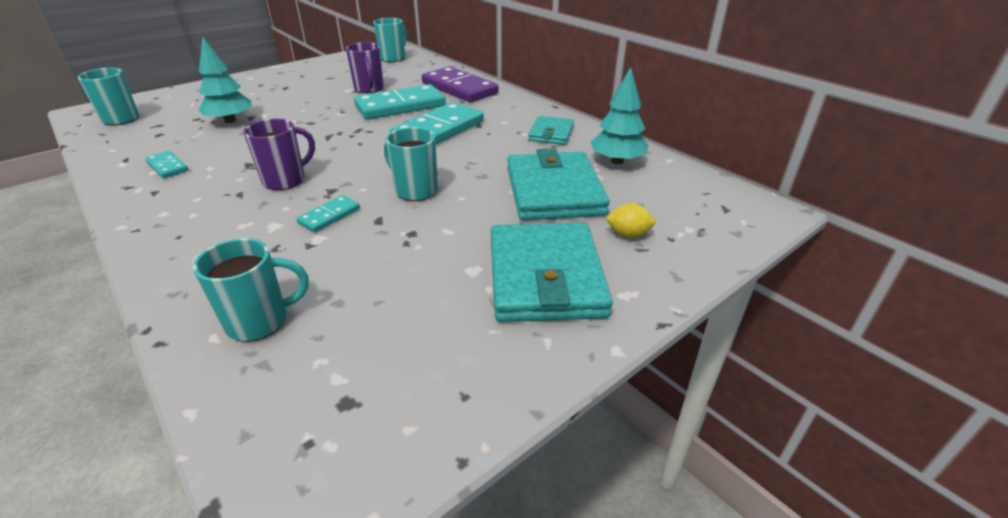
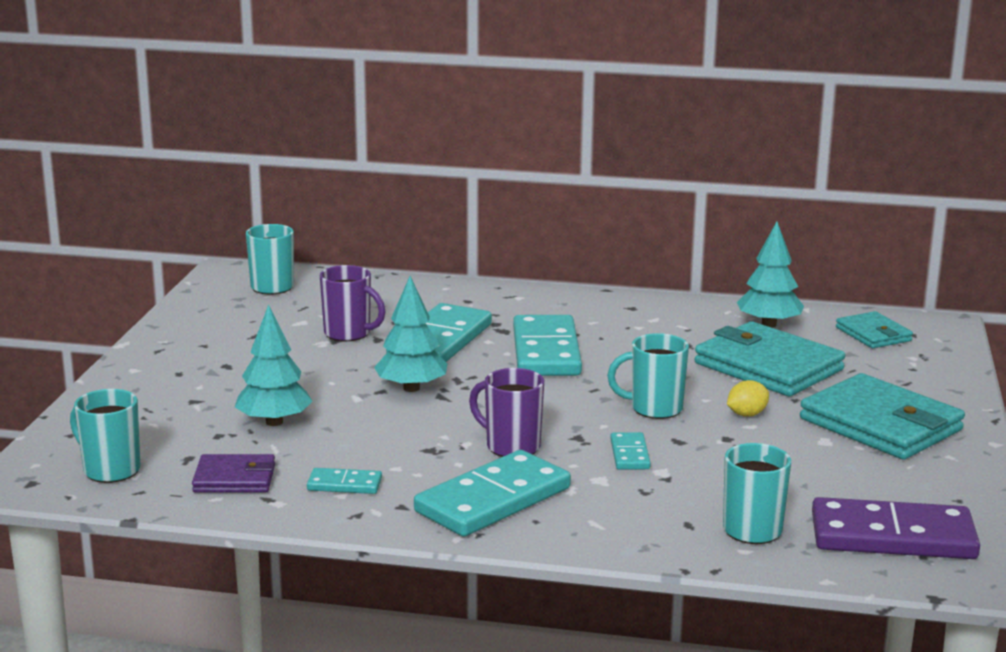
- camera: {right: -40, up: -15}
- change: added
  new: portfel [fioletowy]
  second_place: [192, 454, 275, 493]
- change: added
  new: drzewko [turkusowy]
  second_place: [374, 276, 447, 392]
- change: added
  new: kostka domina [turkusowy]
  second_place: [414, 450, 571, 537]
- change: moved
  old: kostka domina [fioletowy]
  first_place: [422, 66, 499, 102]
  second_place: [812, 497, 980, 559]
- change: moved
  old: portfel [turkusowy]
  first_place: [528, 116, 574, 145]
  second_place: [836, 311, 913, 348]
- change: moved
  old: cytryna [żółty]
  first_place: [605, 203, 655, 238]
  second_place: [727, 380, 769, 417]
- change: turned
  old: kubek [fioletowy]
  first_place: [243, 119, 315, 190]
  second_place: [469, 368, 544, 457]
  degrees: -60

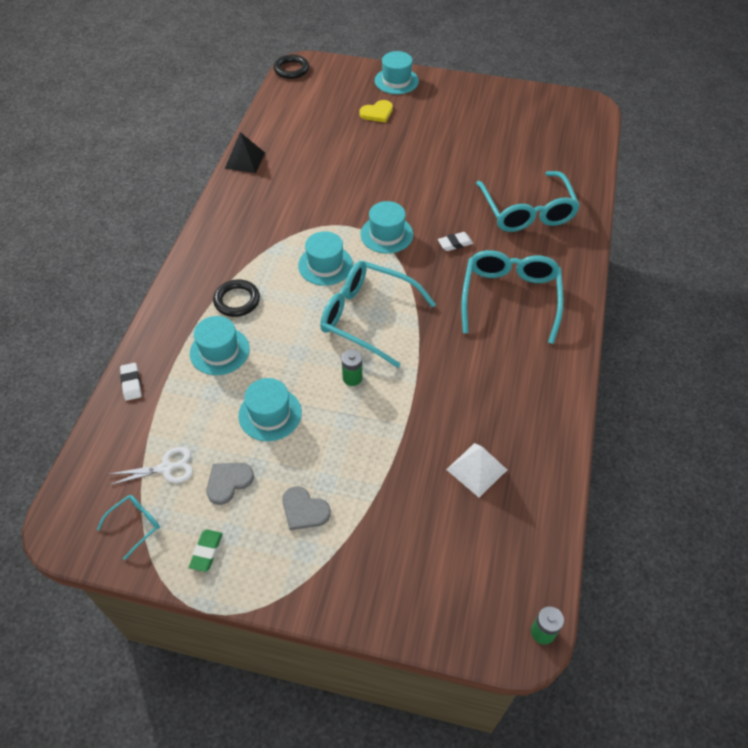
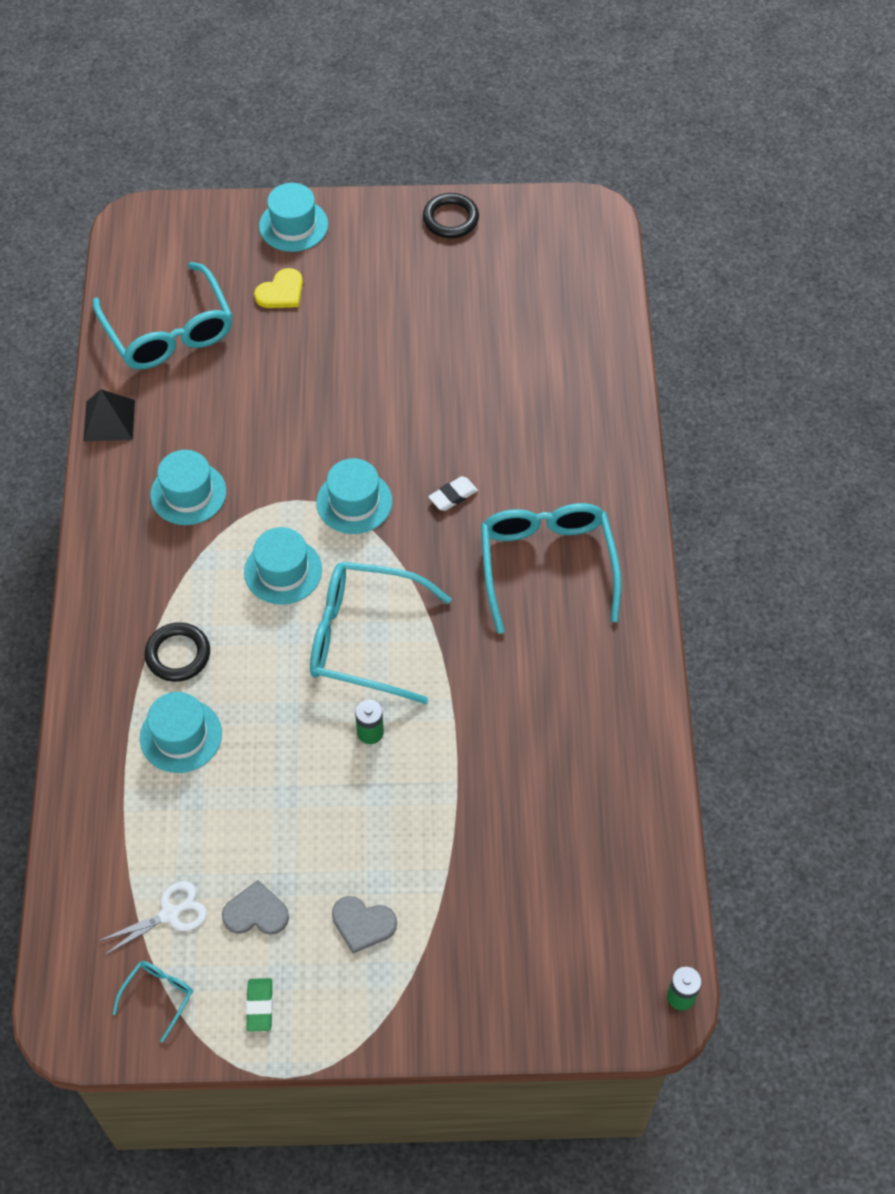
- camera: {right: -15, up: 5}
- change: removed
  old: gumka do mazania [biały]
  first_place: [120, 363, 142, 401]
- change: removed
  old: piramida [biały]
  first_place: [446, 443, 507, 497]
- change: moved
  old: kapelusz [turkusowy]
  first_place: [238, 378, 302, 441]
  second_place: [150, 450, 226, 525]
- change: moved
  old: pierścień [czarny]
  first_place: [273, 54, 309, 79]
  second_place: [423, 193, 479, 238]
- change: moved
  old: okulary [turkusowy]
  first_place: [476, 171, 580, 232]
  second_place: [93, 262, 233, 370]
- change: turned
  old: serce [szary]
  first_place: [206, 463, 254, 505]
  second_place: [222, 880, 289, 935]
  degrees: 60

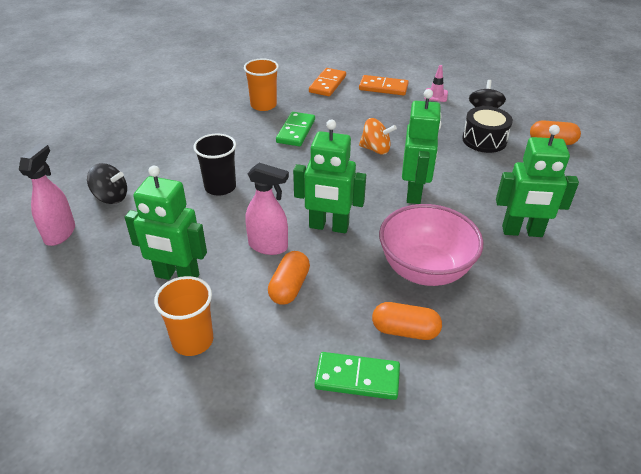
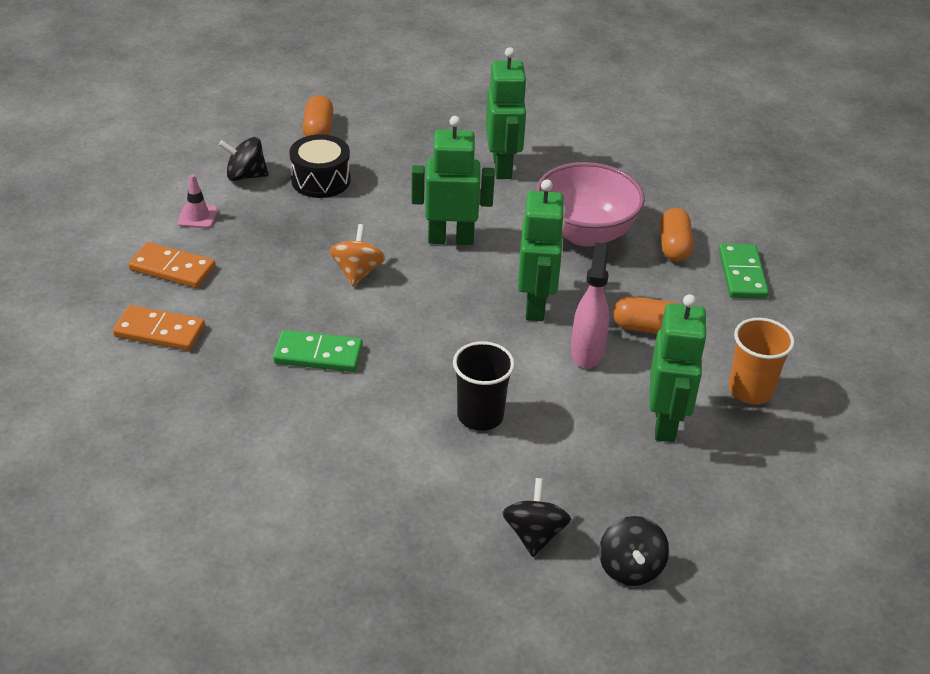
- camera: {right: -100, up: 0}
- change: removed
  old: szklanka [pomarańczowy]
  first_place: [244, 59, 279, 111]
- change: replaced
  old: spryskiwacz [różowy]
  new: bączek [czarny]
  first_place: [19, 144, 75, 246]
  second_place: [599, 516, 669, 586]
- change: turned
  old: kostka domina [pomarańczowy]
  first_place: [359, 75, 409, 96]
  second_place: [128, 242, 215, 288]
  degrees: -75

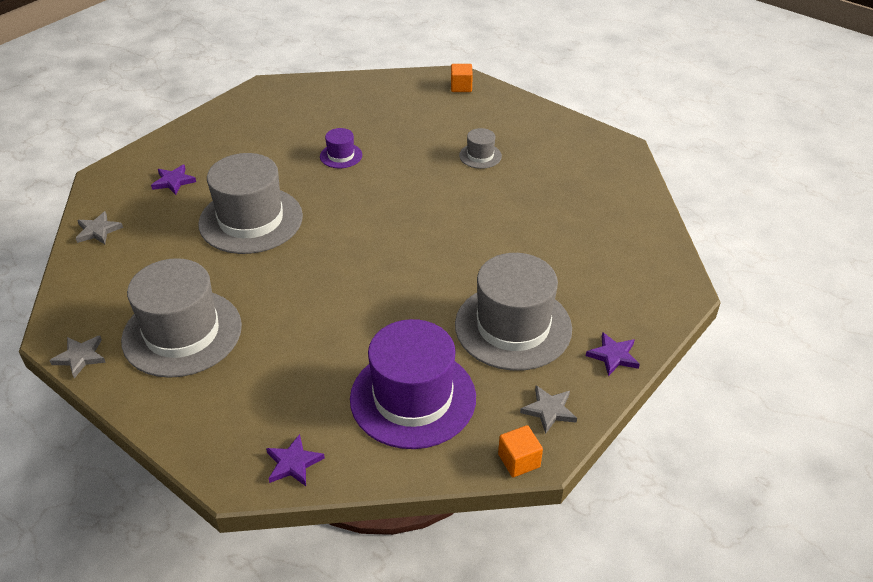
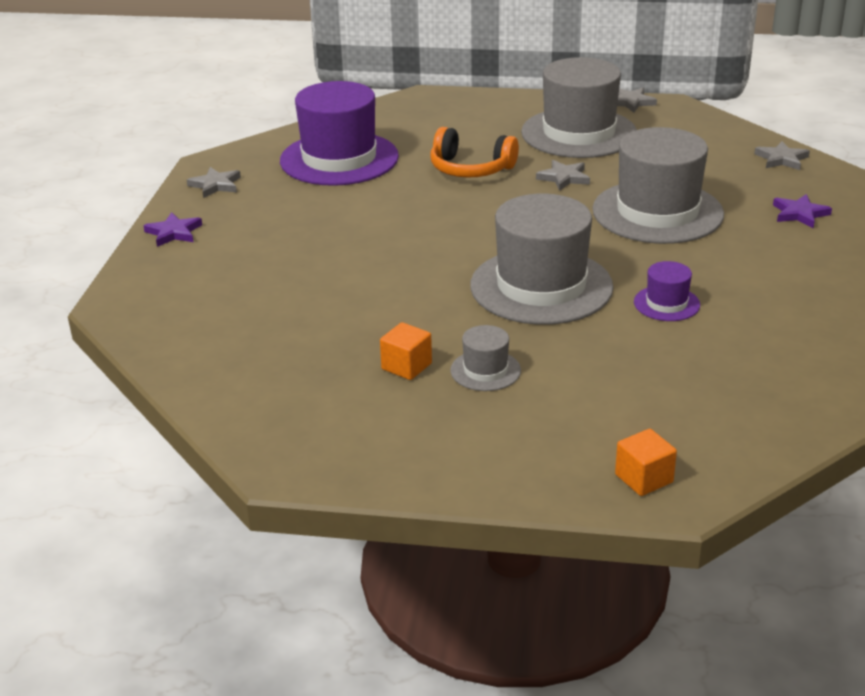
- camera: {right: 150, up: -10}
- change: removed
  old: gwiazda [fioletowy]
  first_place: [266, 434, 325, 486]
- change: added
  new: słuchawki [pomarańczowy]
  second_place: [430, 127, 519, 178]
- change: added
  new: gwiazda [szary]
  second_place: [536, 160, 590, 191]
- change: moved
  old: kapelusz [szary]
  first_place: [455, 253, 572, 371]
  second_place: [470, 194, 614, 325]
- change: moved
  old: sześcian [pomarańczowy]
  first_place: [498, 425, 543, 477]
  second_place: [380, 322, 432, 380]

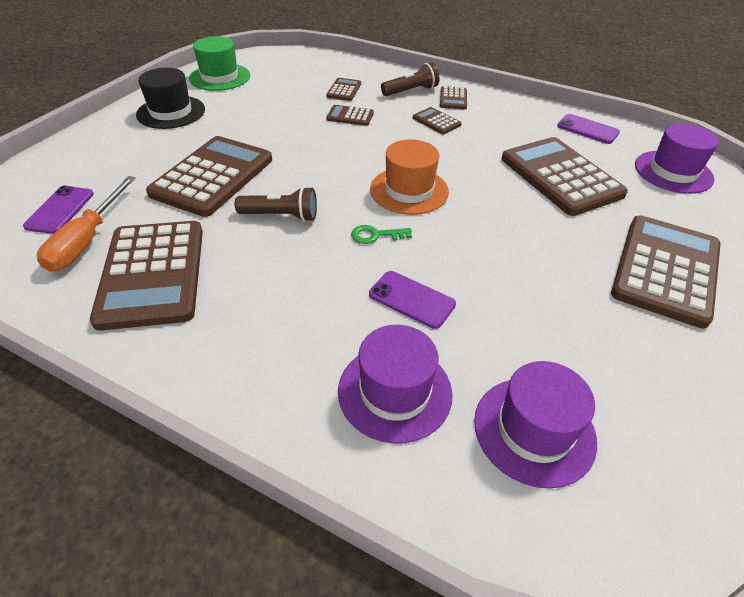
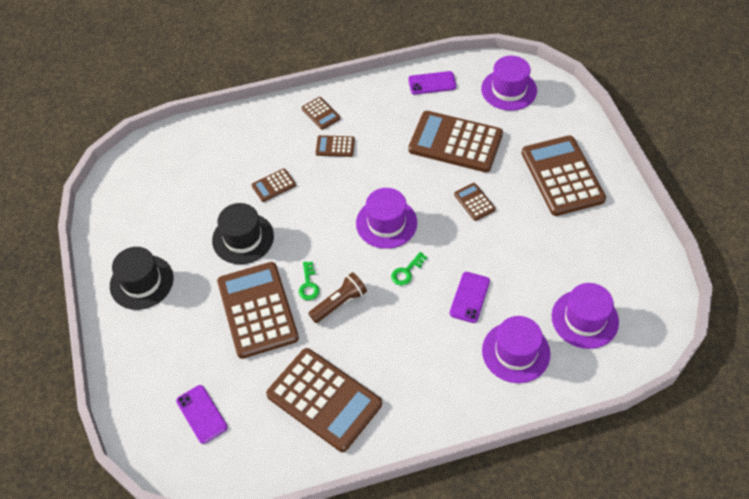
- camera: {right: -40, up: 10}
- change: removed
  old: śrubokręt [pomarańczowy]
  first_place: [37, 176, 136, 272]
- change: removed
  old: kapelusz [zielony]
  first_place: [189, 36, 250, 91]
- change: removed
  old: latarka [brązowy]
  first_place: [381, 62, 439, 96]
- change: added
  new: kapelusz [czarny]
  second_place: [212, 203, 274, 264]
- change: added
  new: klucz [zielony]
  second_place: [299, 261, 320, 300]
- change: moved
  old: kalkulator [brązowy]
  first_place: [326, 78, 361, 101]
  second_place: [454, 183, 496, 221]
- change: recoloured
  old: kapelusz [pomarańczowy]
  new: kapelusz [fioletowy]
  first_place: [370, 139, 449, 215]
  second_place: [356, 188, 417, 249]
- change: turned
  old: telefon [fioletowy]
  first_place: [369, 271, 456, 329]
  second_place: [450, 272, 490, 323]
  degrees: -60

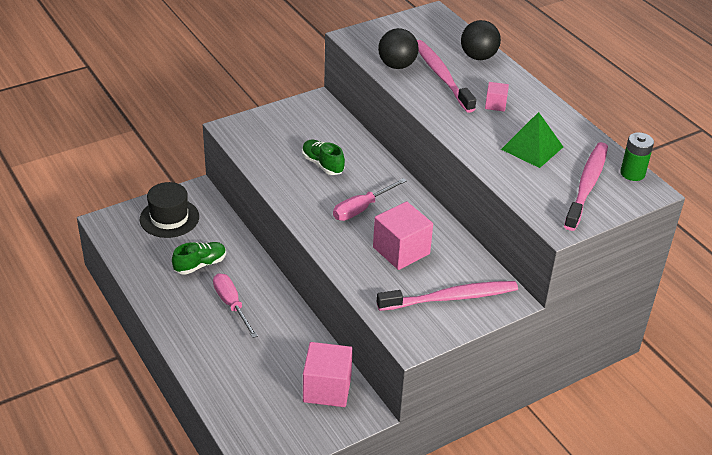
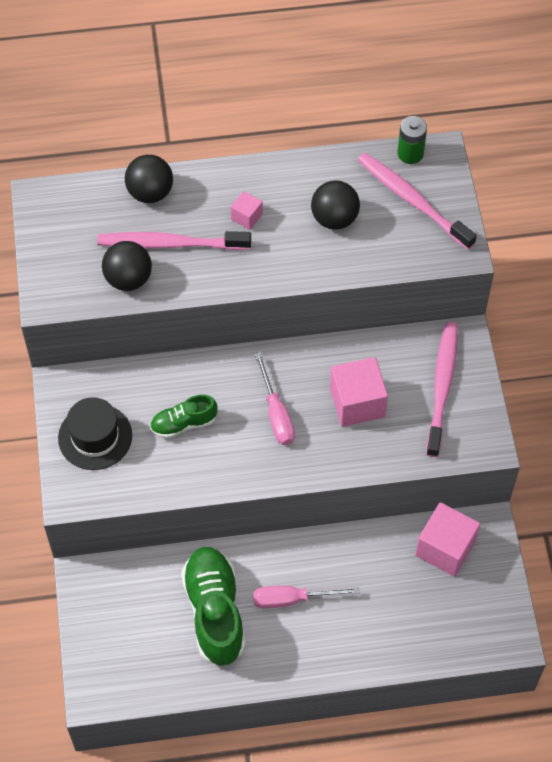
- camera: {right: -65, up: 20}
- change: moved
  old: kapelusz [czarny]
  first_place: [140, 182, 199, 238]
  second_place: [58, 397, 132, 470]
- change: replaced
  old: piramida [zielony]
  new: piłka [czarny]
  first_place: [501, 112, 563, 168]
  second_place: [311, 181, 360, 230]
- change: resized
  old: but [zielony]
  first_place: [172, 242, 226, 275]
  second_place: [181, 547, 245, 666]
  factor: 1.82

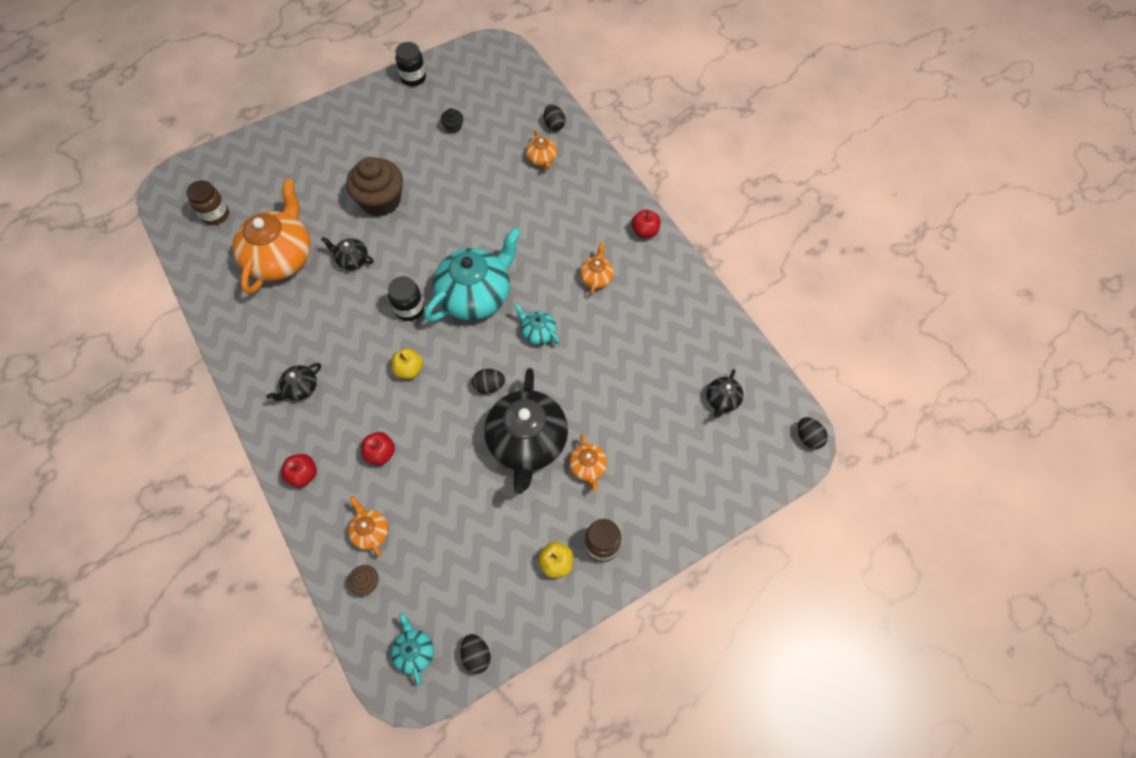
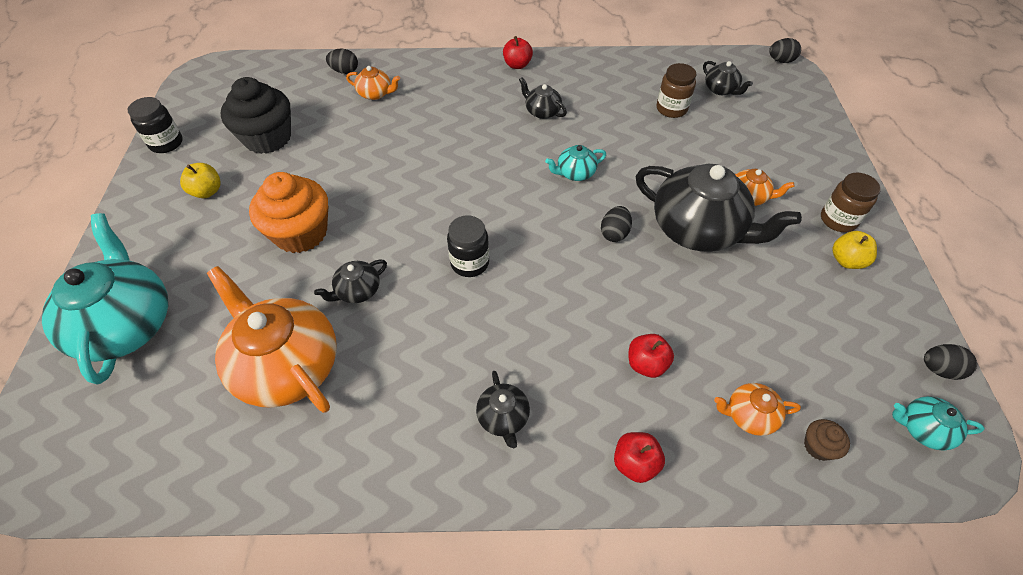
- camera: {right: -60, up: -10}
- change: moved
  old: słoik [brązowy]
  first_place: [186, 180, 229, 225]
  second_place: [657, 63, 697, 118]
- change: moved
  old: jabłko [żółty]
  first_place: [391, 348, 423, 379]
  second_place: [180, 163, 221, 198]
- change: moved
  old: imbryk [turkusowy]
  first_place: [424, 227, 521, 322]
  second_place: [42, 213, 168, 384]
- change: recoloured
  old: muffinka [brązowy]
  new: muffinka [pomarańczowy]
  first_place: [346, 157, 403, 216]
  second_place: [249, 172, 328, 253]
- change: recoloured
  old: imbryk [pomarańczowy]
  new: imbryk [czarny]
  first_place: [580, 242, 614, 295]
  second_place: [519, 77, 567, 119]
- change: resized
  old: muffinka [czarny]
  first_place: [441, 108, 463, 133]
  second_place: [220, 77, 291, 154]
  factor: 2.31

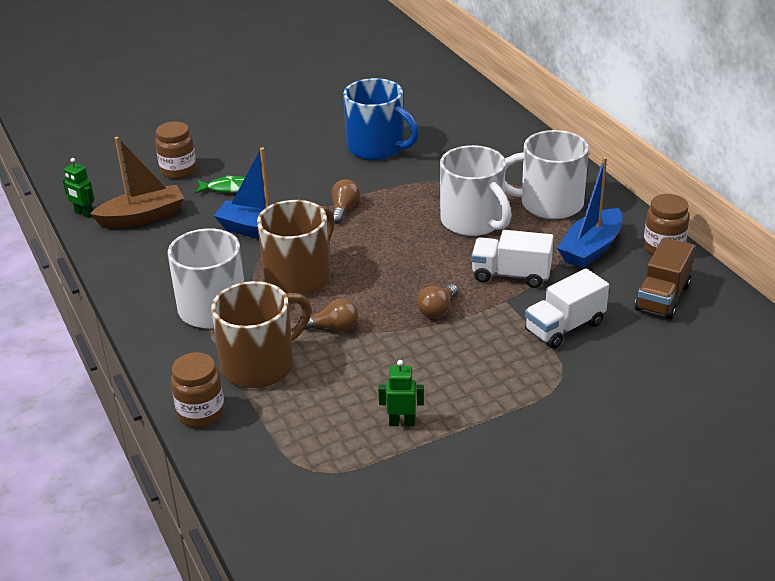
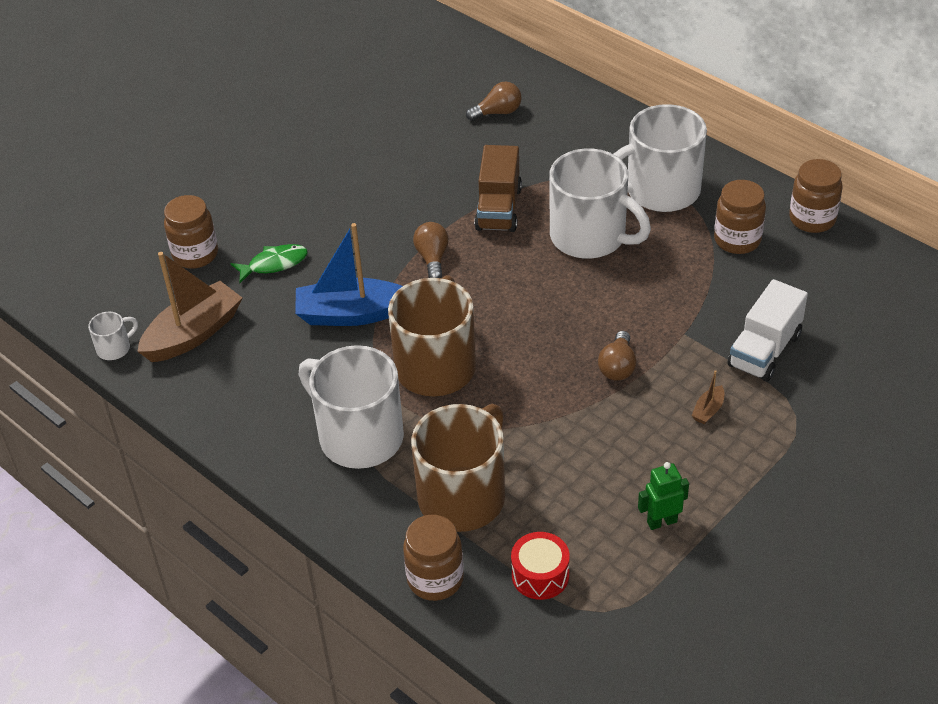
- camera: {right: -20, up: 10}
- change: removed
  old: kubek [niebieski]
  first_place: [343, 78, 419, 160]
- change: removed
  old: ciężarówka [biały]
  first_place: [471, 230, 553, 288]
- change: added
  new: bęben [czerwony]
  second_place: [511, 532, 570, 600]
- change: added
  new: łódka [brązowy]
  second_place: [691, 370, 724, 424]
- change: moved
  old: żarówka [brązowy]
  first_place: [304, 299, 358, 332]
  second_place: [466, 81, 521, 121]
- change: moved
  old: ciężarówka [brązowy]
  first_place: [635, 237, 695, 319]
  second_place: [474, 145, 522, 232]
- change: replaced
  old: robot [zielony]
  new: kubek [biały]
  first_place: [63, 158, 94, 218]
  second_place: [88, 312, 138, 360]
- change: replaced
  old: łódka [niebieski]
  new: słoik [brązowy]
  first_place: [557, 157, 623, 268]
  second_place: [714, 180, 766, 254]

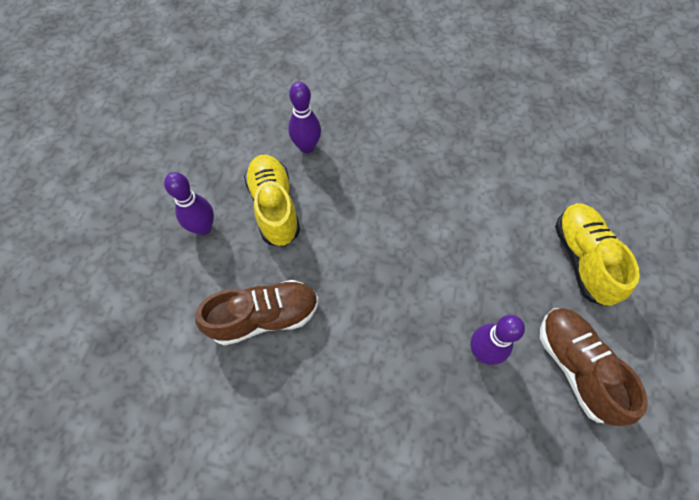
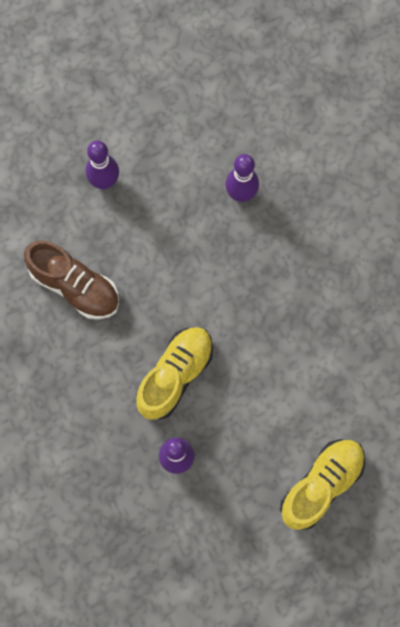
- camera: {right: 50, up: 10}
- change: removed
  old: but [brązowy]
  first_place: [540, 308, 648, 426]
- change: moved
  old: but [żółty]
  first_place: [244, 155, 300, 247]
  second_place: [136, 327, 213, 420]

